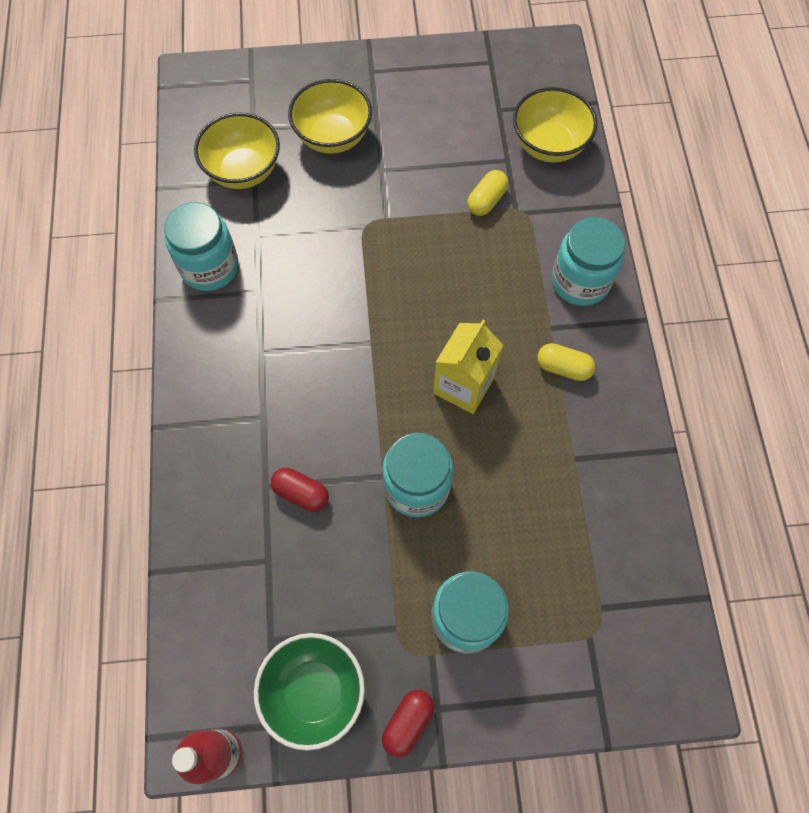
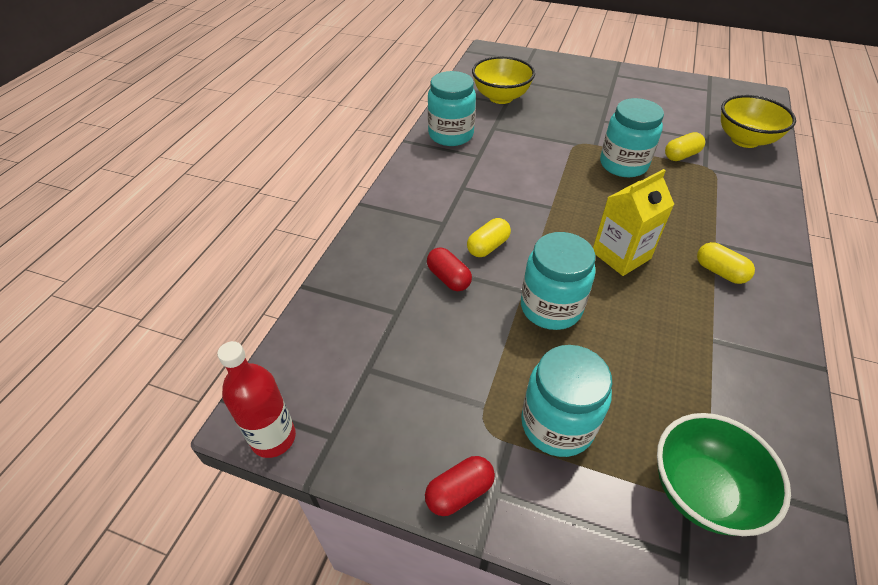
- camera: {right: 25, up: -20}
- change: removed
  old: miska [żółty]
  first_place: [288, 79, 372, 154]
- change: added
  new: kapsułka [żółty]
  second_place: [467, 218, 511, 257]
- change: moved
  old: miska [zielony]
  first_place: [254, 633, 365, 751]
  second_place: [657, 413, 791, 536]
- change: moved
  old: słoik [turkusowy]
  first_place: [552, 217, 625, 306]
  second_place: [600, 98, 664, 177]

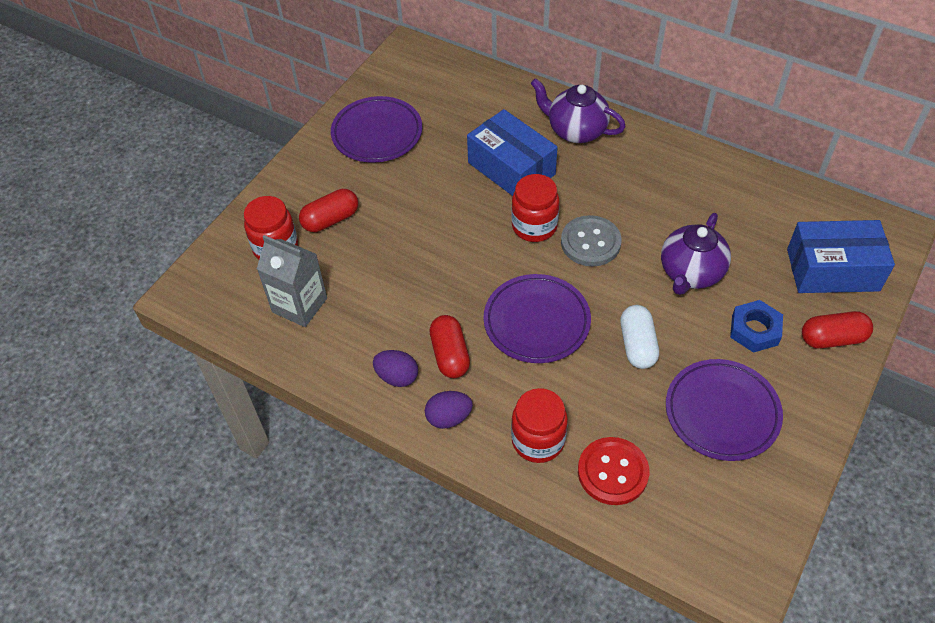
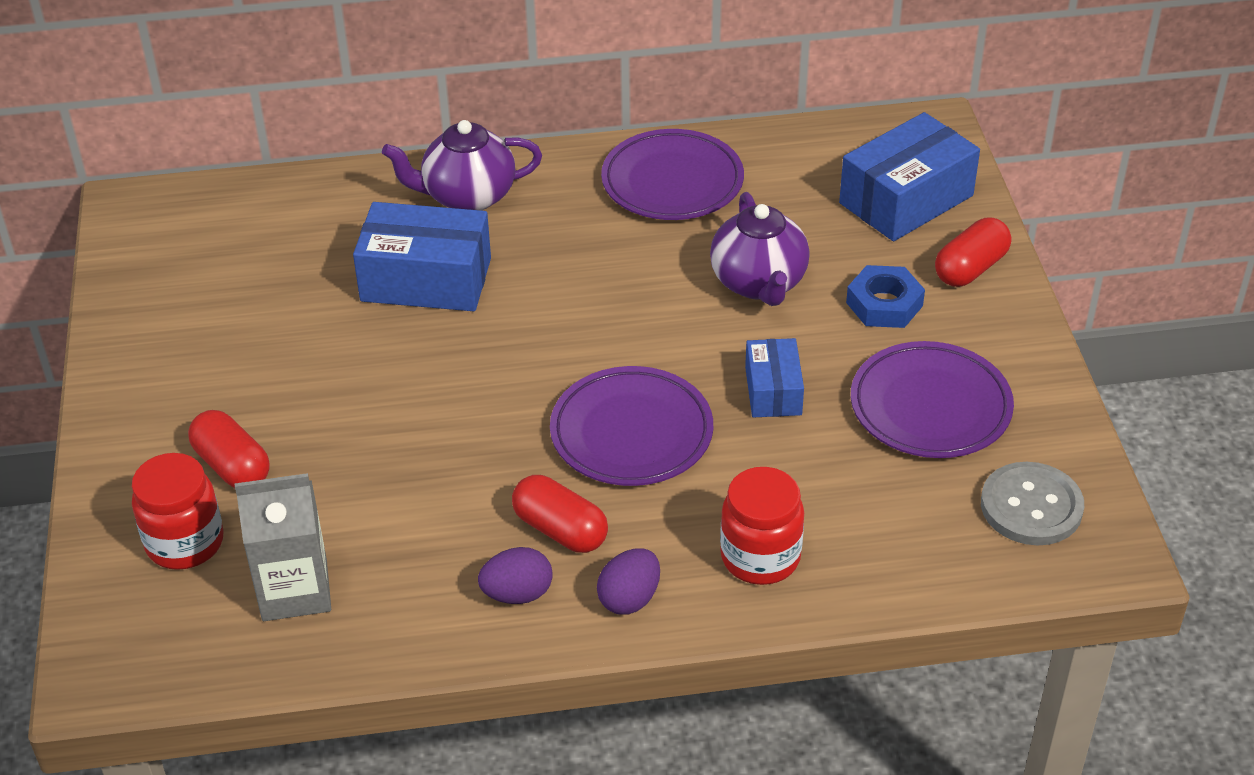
- camera: {right: -40, up: -10}
- change: removed
  old: słoik [czerwony]
  first_place: [511, 174, 559, 242]
- change: removed
  old: guzik [czerwony]
  first_place: [578, 437, 649, 505]
- change: moved
  old: talerz [fioletowy]
  first_place: [331, 96, 422, 163]
  second_place: [601, 129, 744, 220]
- change: moved
  old: guzik [szary]
  first_place: [561, 215, 622, 267]
  second_place: [981, 462, 1084, 545]
- change: replaced
  old: kapsułka [biały]
  new: pudełko [niebieski]
  first_place: [620, 305, 659, 369]
  second_place: [745, 338, 804, 418]
- change: turned
  old: kapsułka [czerwony]
  first_place: [299, 189, 358, 232]
  second_place: [188, 410, 270, 488]
  degrees: -60

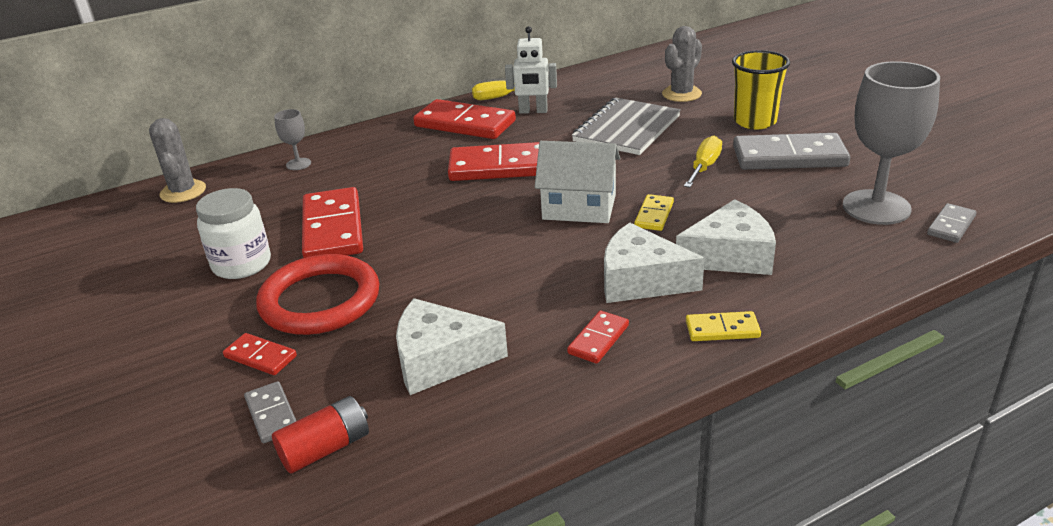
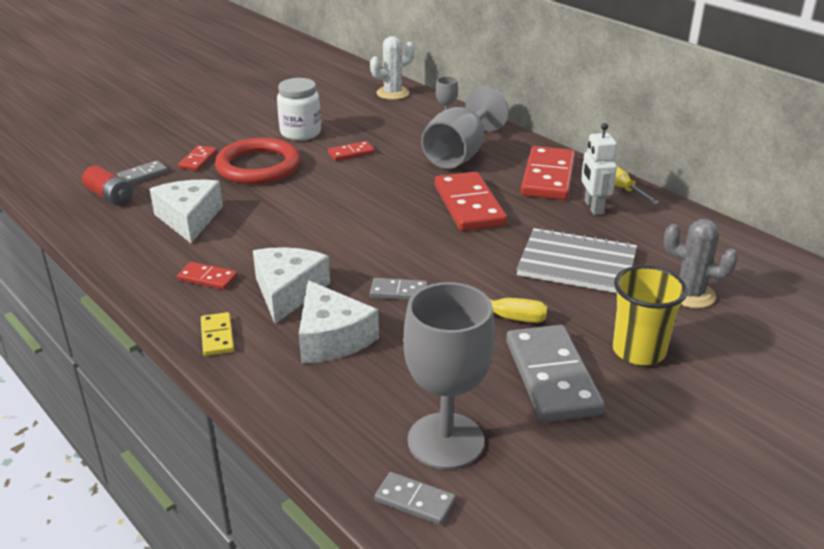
- camera: {right: 75, up: 0}
- change: removed
  old: domek [biały]
  first_place: [535, 141, 620, 223]
- change: added
  new: kielich [szary]
  second_place: [421, 86, 509, 169]
- change: recoloured
  old: kaktus [szary]
  new: kaktus [biały]
  first_place: [149, 118, 206, 203]
  second_place: [370, 36, 415, 100]
- change: recoloured
  old: kostka domina [żółty]
  new: kostka domina [szary]
  first_place: [634, 194, 674, 231]
  second_place: [370, 278, 428, 300]
- change: resized
  old: kostka domina [czerwony]
  first_place: [302, 187, 363, 258]
  second_place: [328, 141, 375, 161]
  factor: 0.49

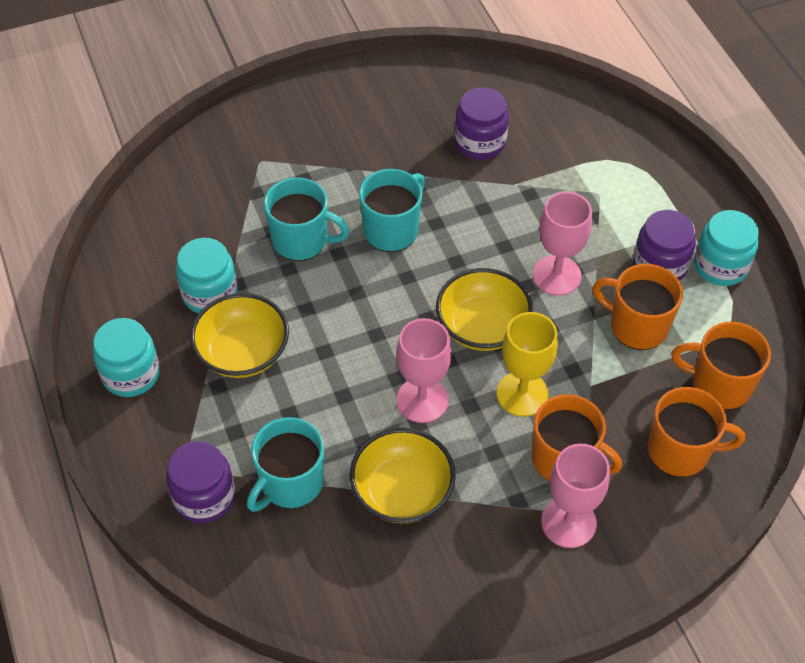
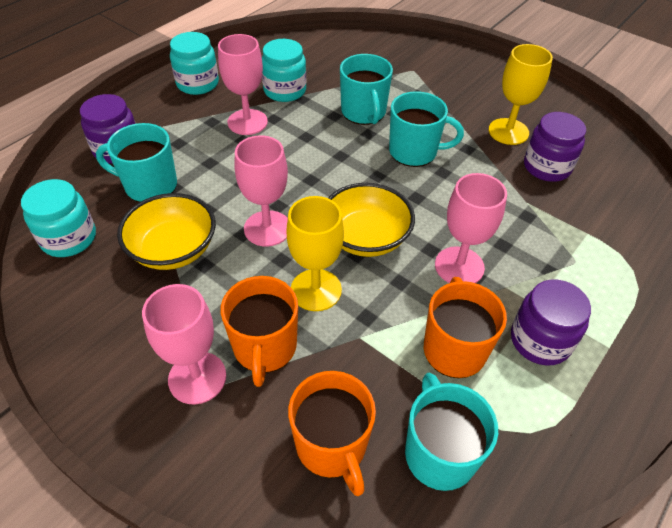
- camera: {right: 60, up: -5}
- change: added
  new: kielich [żółty]
  second_place: [489, 44, 553, 145]
- change: moved
  old: słoik [turkusowy]
  first_place: [694, 210, 759, 286]
  second_place: [21, 179, 96, 257]
- change: replaced
  old: miska [żółty]
  new: kielich [różowy]
  first_place: [190, 293, 289, 378]
  second_place: [218, 34, 268, 135]
- change: recoloured
  old: kubek [pomarańczowy]
  new: kubek [turkusowy]
  first_place: [672, 322, 771, 410]
  second_place: [405, 373, 498, 491]

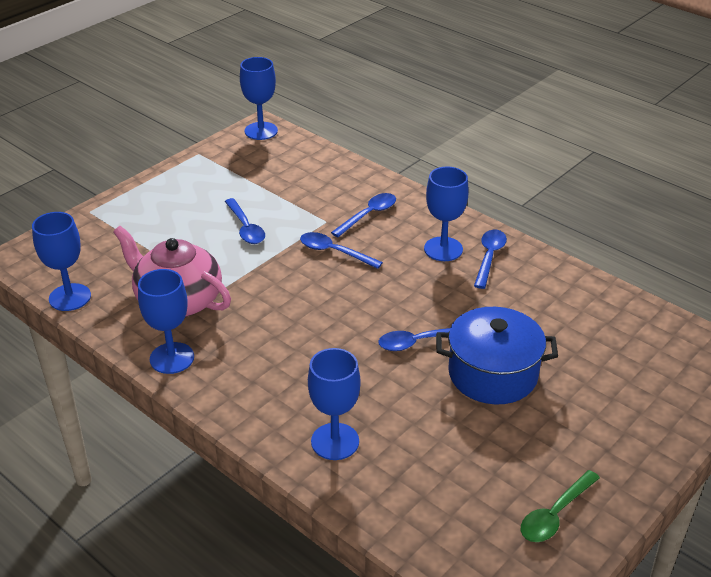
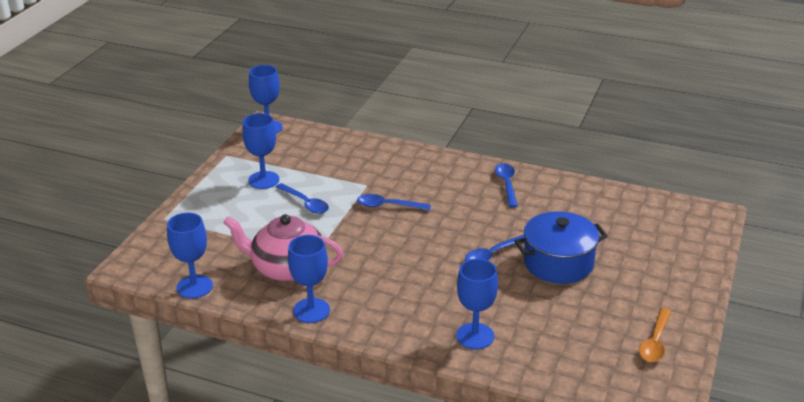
- camera: {right: -20, up: -5}
- change: removed
  old: łyżka [niebieski]
  first_place: [331, 193, 396, 237]
- change: moved
  old: kielich [niebieski]
  first_place: [424, 167, 469, 261]
  second_place: [242, 113, 279, 189]
- change: recoloured
  old: łyżka [zielony]
  new: łyżka [pomarańczowy]
  first_place: [521, 470, 600, 542]
  second_place: [639, 308, 671, 362]

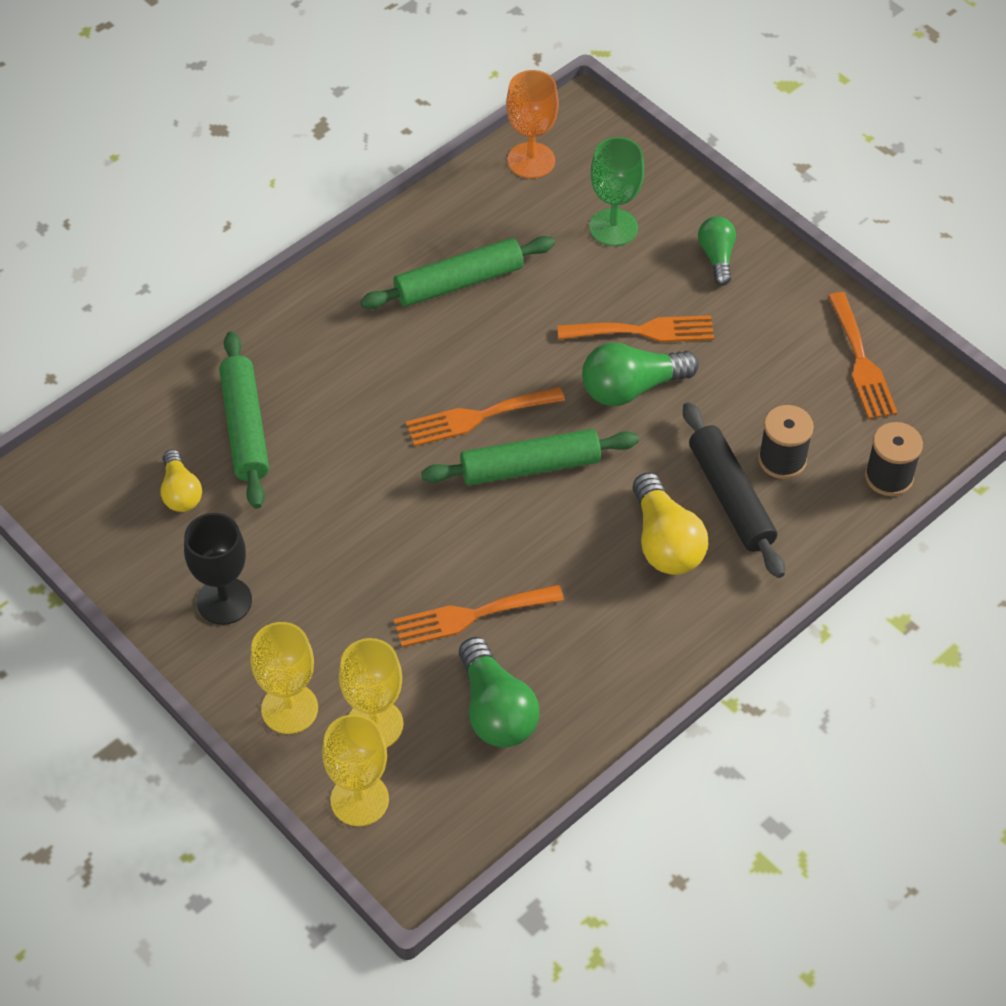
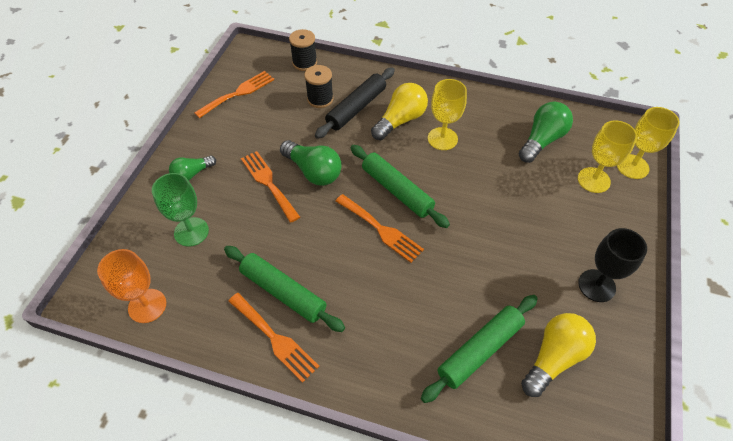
- camera: {right: -120, up: 0}
- change: moved
  old: kielich [żółty]
  first_place: [250, 622, 318, 734]
  second_place: [428, 79, 467, 150]
- change: moved
  old: widelec [pomarańczowy]
  first_place: [394, 585, 564, 647]
  second_place: [228, 293, 319, 383]
- change: resized
  old: żarówka [żółty]
  first_place: [160, 449, 202, 512]
  second_place: [521, 313, 596, 397]
  factor: 1.59

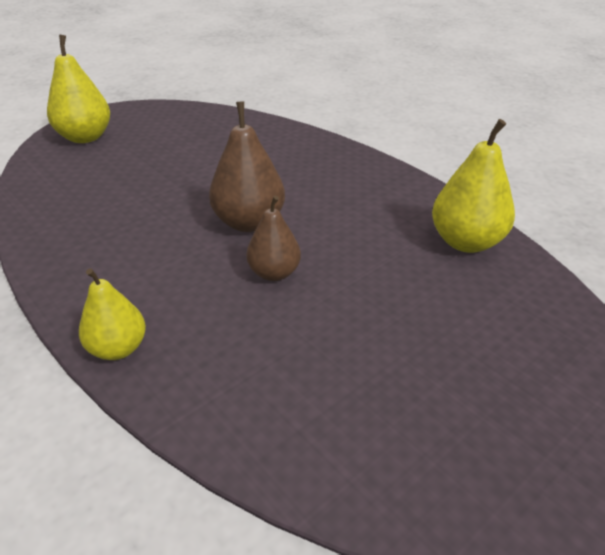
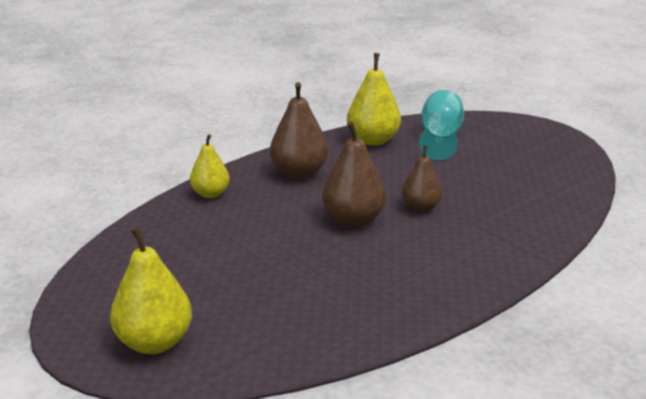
- camera: {right: -90, up: -10}
- change: added
  new: gruszka [brązowy]
  second_place: [270, 82, 328, 179]
- change: added
  new: kielich [turkusowy]
  second_place: [419, 90, 464, 160]
- change: moved
  old: gruszka [żółty]
  first_place: [79, 268, 146, 360]
  second_place: [190, 134, 230, 198]

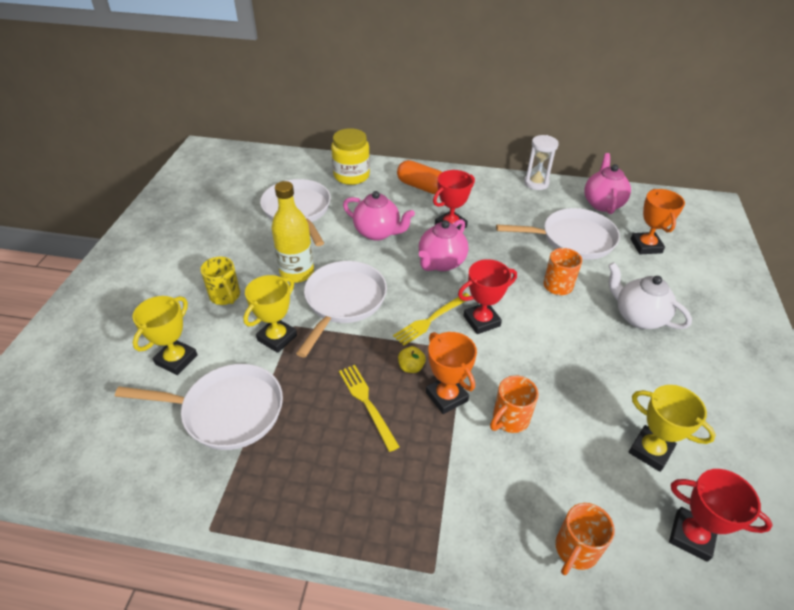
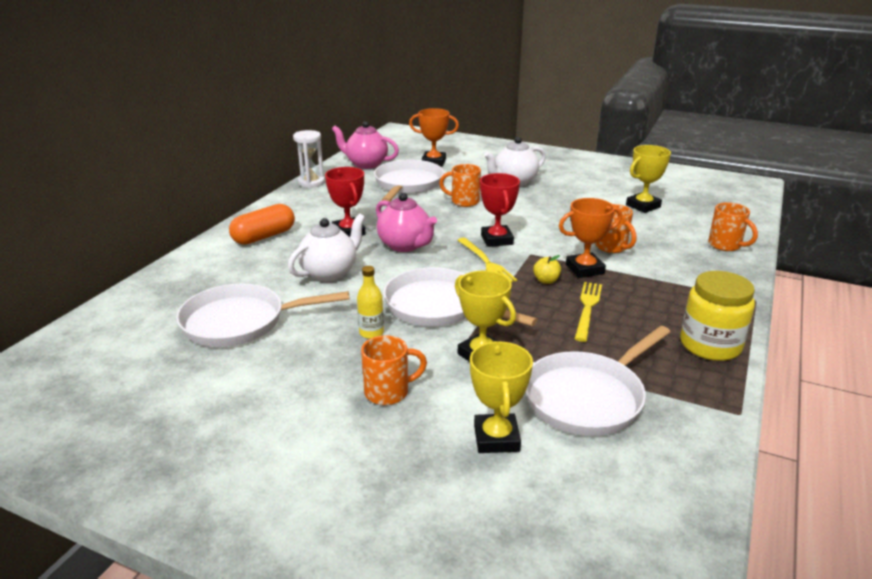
- camera: {right: -75, up: -15}
- change: removed
  old: puchar [czerwony]
  first_place: [669, 469, 773, 562]
- change: moved
  old: słoik [żółty]
  first_place: [331, 128, 370, 185]
  second_place: [680, 271, 755, 361]
- change: recoloured
  old: kubek [żółty]
  new: kubek [pomarańczowy]
  first_place: [200, 257, 240, 305]
  second_place: [361, 335, 427, 405]
- change: recoloured
  old: imbryk [różowy]
  new: imbryk [biały]
  first_place: [343, 191, 415, 241]
  second_place: [288, 214, 365, 282]
- change: turned
  old: patelnia [biały]
  first_place: [115, 364, 283, 450]
  second_place: [525, 326, 670, 436]
  degrees: -150
- change: turned
  old: puchar [żółty]
  first_place: [132, 296, 198, 375]
  second_place: [470, 341, 533, 453]
  degrees: 45
- change: turned
  old: widelec [żółty]
  first_place: [339, 365, 400, 452]
  second_place: [575, 282, 602, 342]
  degrees: 120
- change: resized
  old: butelka [żółty]
  first_place: [271, 181, 314, 283]
  second_place: [357, 266, 384, 339]
  factor: 0.54

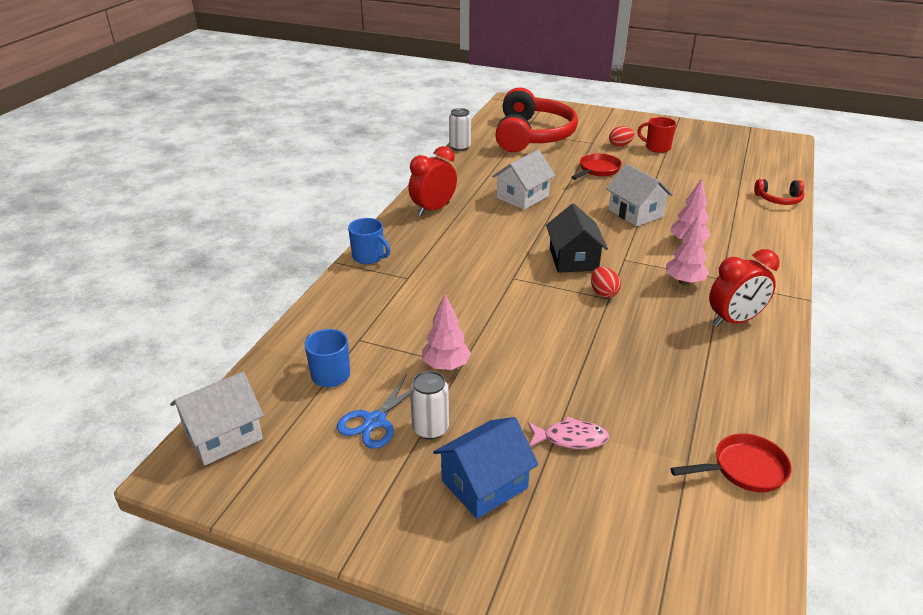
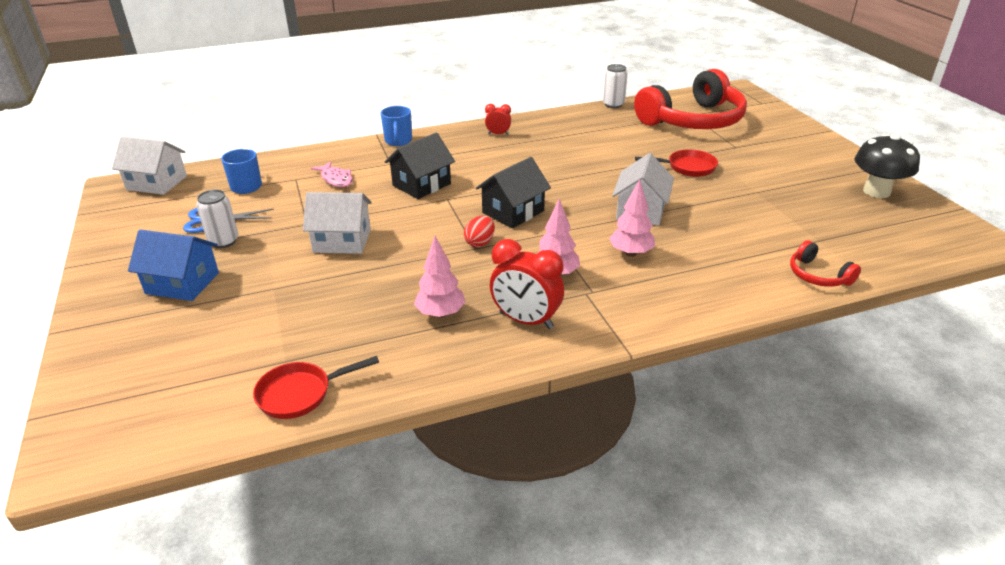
- camera: {right: 50, up: 0}
- change: removed
  old: jajko [czerwony]
  first_place: [609, 126, 635, 147]
- change: removed
  old: kubek [czerwony]
  first_place: [637, 117, 676, 153]
- change: added
  new: domek [czarny]
  second_place: [385, 132, 455, 199]
- change: added
  new: grzyb [czarny]
  second_place: [854, 134, 920, 198]
- change: moved
  old: drzewko [różowy]
  first_place: [422, 294, 471, 370]
  second_place: [414, 236, 466, 318]
- change: moved
  old: domek [biały]
  first_place: [492, 150, 556, 210]
  second_place: [303, 192, 372, 254]
- change: moved
  old: ryba [różowy]
  first_place: [528, 416, 609, 449]
  second_place: [311, 161, 353, 187]
- change: turned
  old: patelnia [czerwony]
  first_place: [670, 433, 792, 492]
  second_place: [253, 356, 379, 419]
  degrees: 120
- change: resized
  old: budzik [czerwony]
  first_place: [409, 146, 457, 216]
  second_place: [485, 104, 511, 135]
  factor: 0.53

